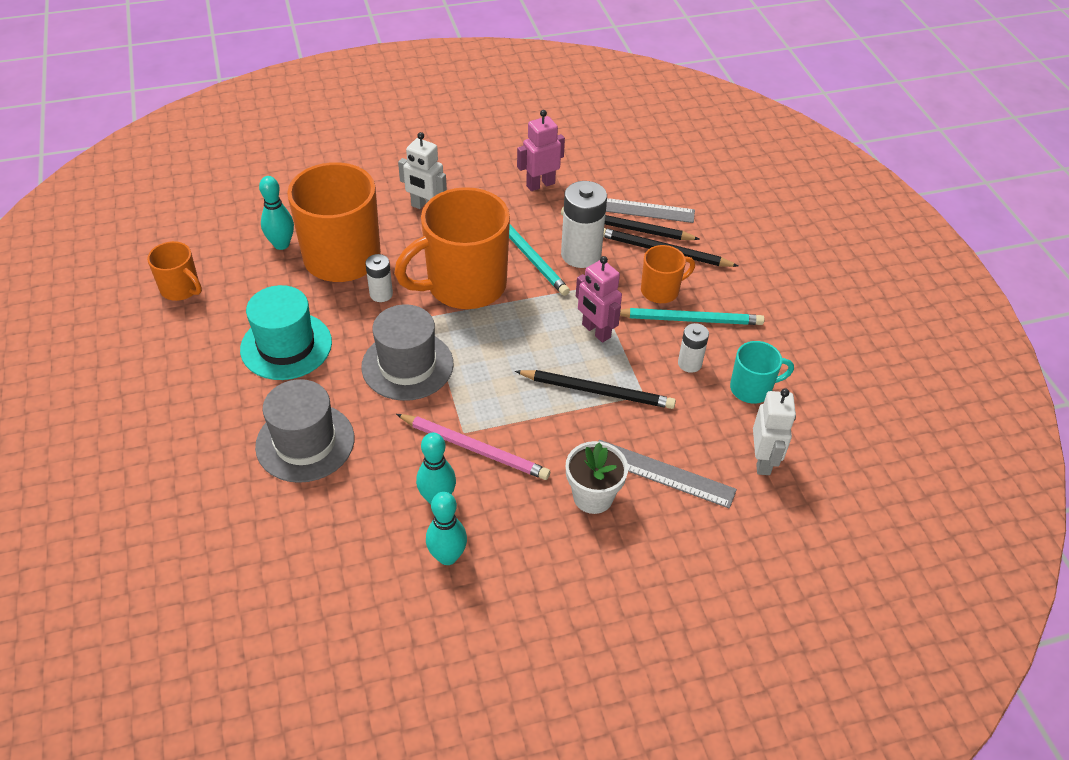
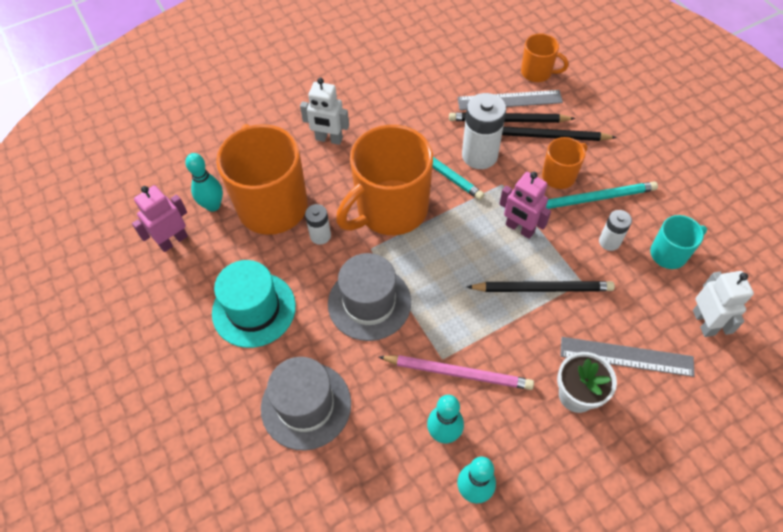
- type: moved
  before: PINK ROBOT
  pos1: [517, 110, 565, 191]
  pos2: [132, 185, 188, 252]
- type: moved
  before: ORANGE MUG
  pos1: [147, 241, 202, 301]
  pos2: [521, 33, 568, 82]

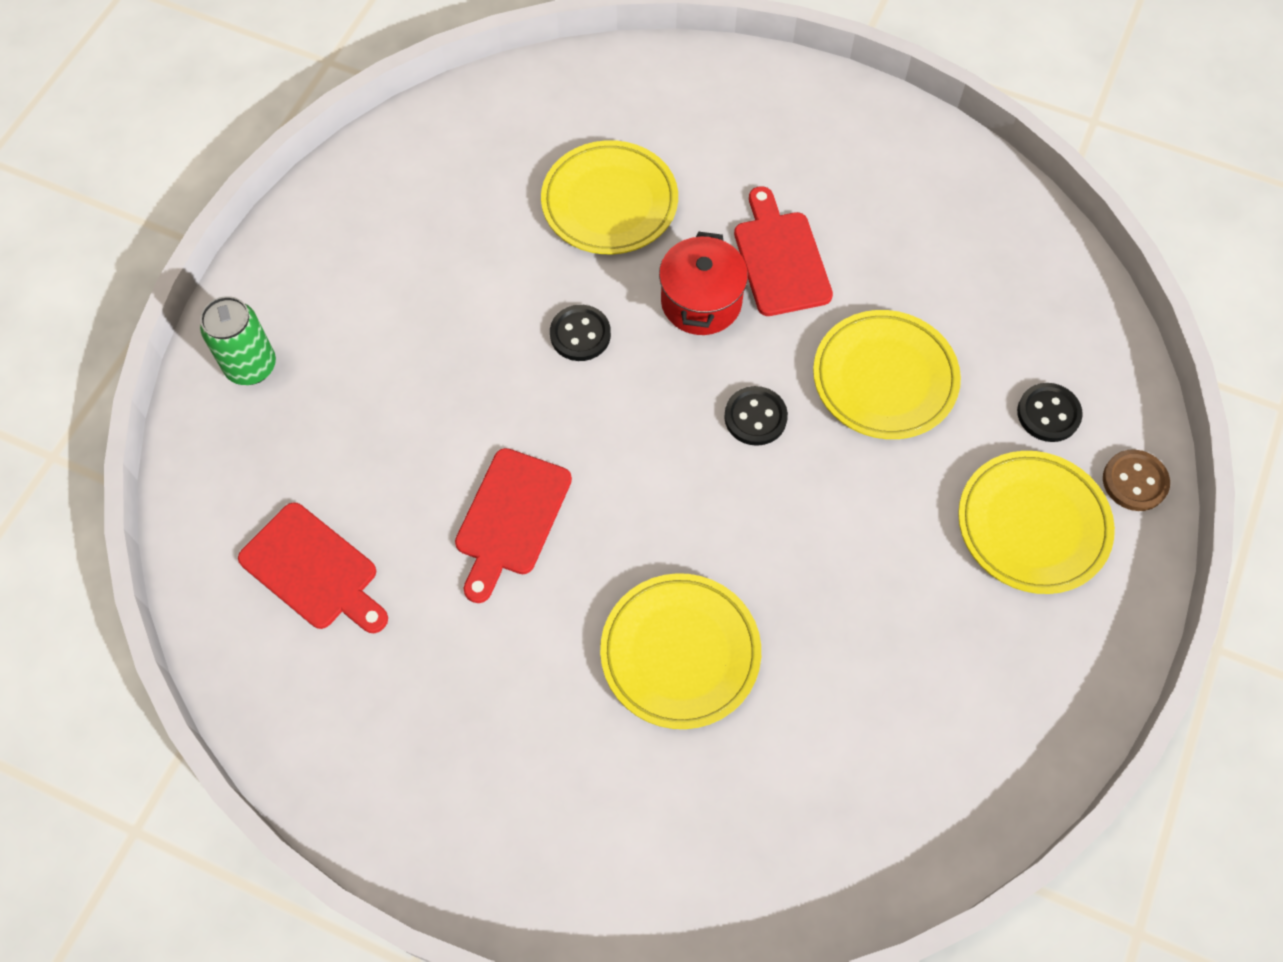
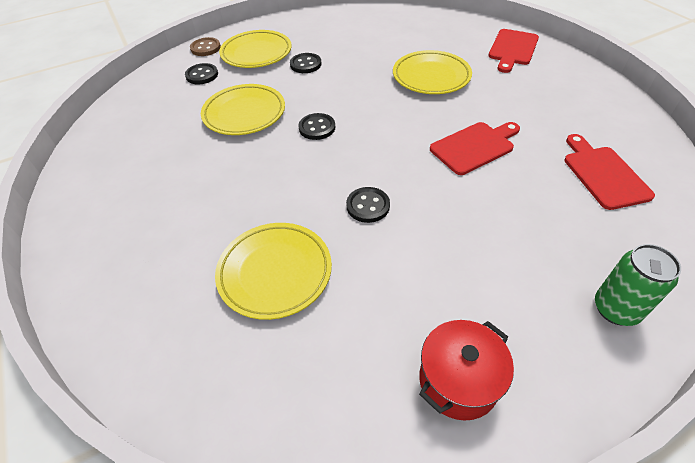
- type: added
  after: BLACK BUTTON
  pos2: [290, 53, 322, 73]
- type: moved
  before: RED POT
  pos1: [659, 232, 748, 335]
  pos2: [419, 320, 514, 420]
- type: moved
  before: RED CUTTING BOARD
  pos1: [734, 186, 833, 316]
  pos2: [488, 29, 539, 73]

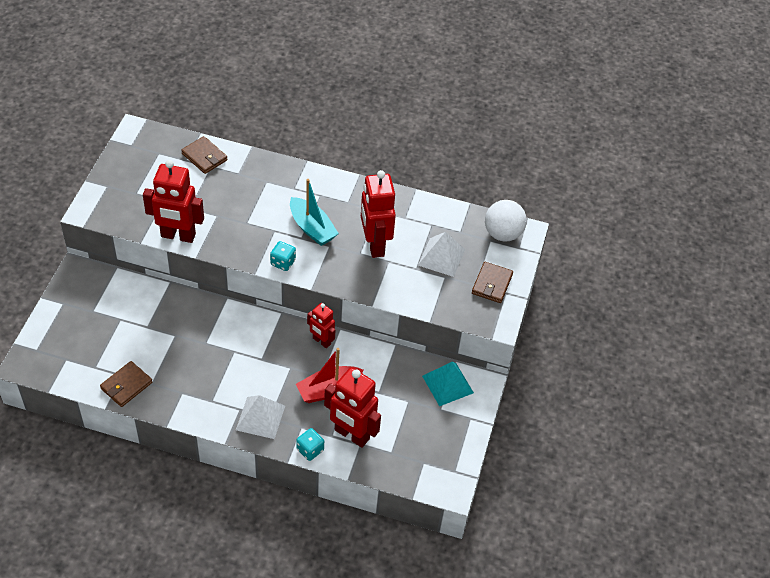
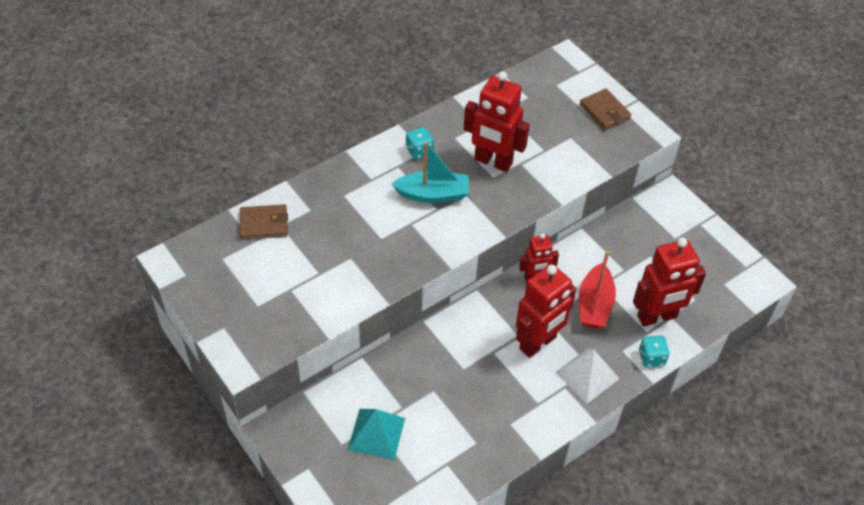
- type: moved
  before: TURQUOISE PYRAMID
  pos1: [422, 362, 474, 406]
  pos2: [348, 409, 405, 460]
- type: moved
  before: TURQUOISE DICE
  pos1: [270, 241, 296, 271]
  pos2: [406, 127, 434, 160]
- type: moved
  before: RED ROBOT
  pos1: [143, 160, 204, 243]
  pos2: [516, 264, 576, 358]
- type: removed
  before: BROWN WALLET
  pos1: [100, 361, 153, 407]
- type: removed
  before: WHITE PYRAMID
  pos1: [418, 232, 465, 277]
- type: removed
  before: WHITE BALL
  pos1: [485, 200, 527, 242]

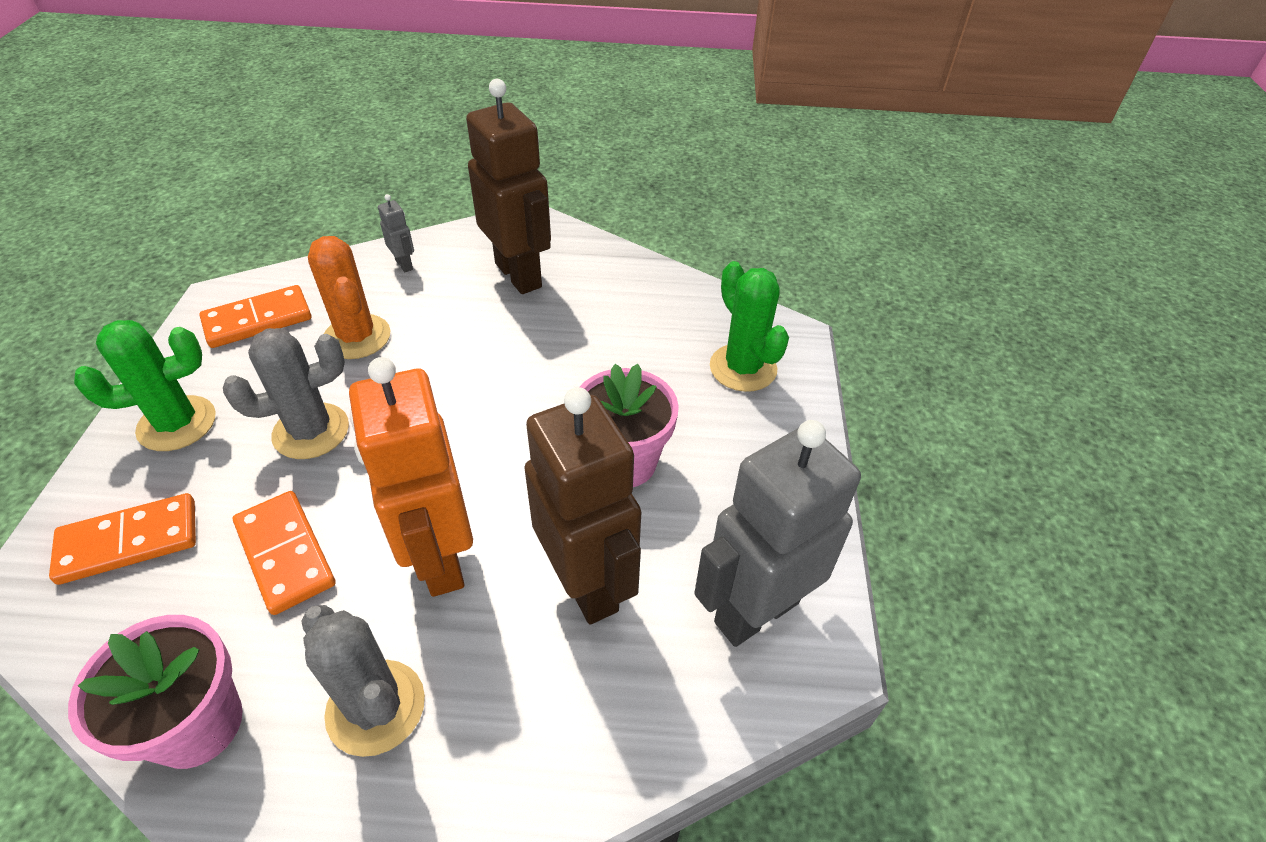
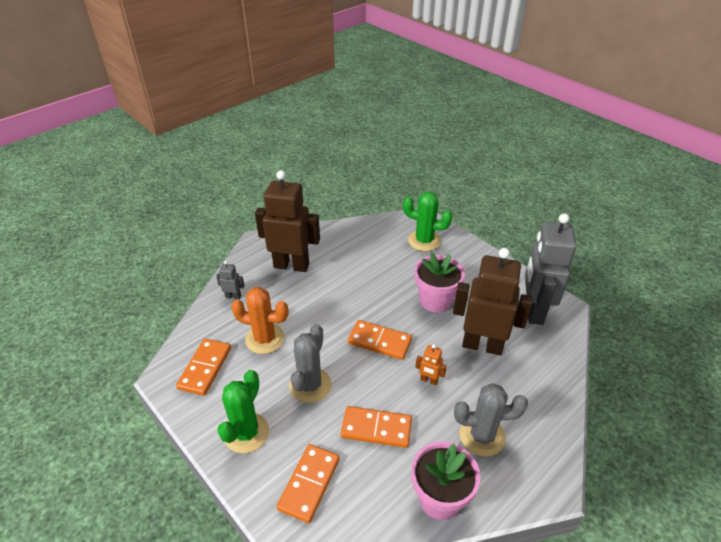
- type: added
  after: ORANGE DOMINO
  pos2: [348, 320, 412, 360]
- type: resized
  before: ORANGE ROBOT
  pos1: [349, 357, 473, 597]
  pos2: [415, 344, 447, 385]
  scale: 0.41

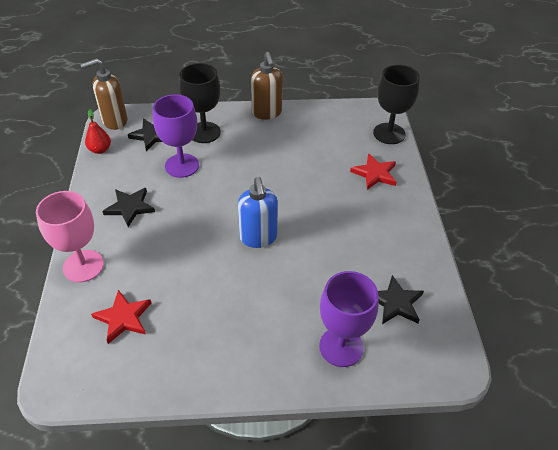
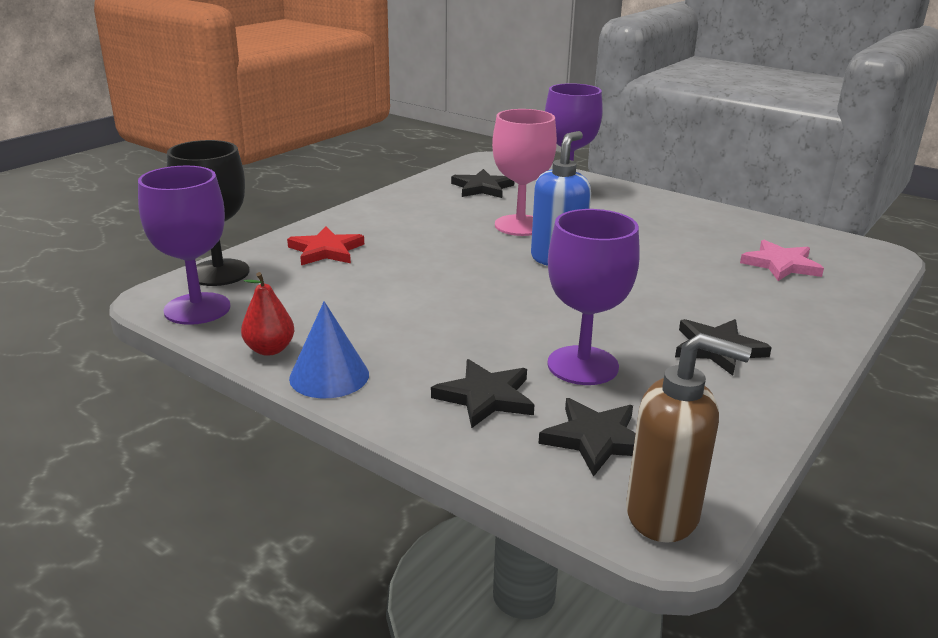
- type: added
  after: PURPLE GOBLET
  pos2: [138, 166, 231, 325]
- type: moved
  before: RED PEAR
  pos1: [85, 109, 111, 154]
  pos2: [241, 272, 294, 356]
- type: replaced
  before: BROWN SOAP DISPENSER
  after: BLUE CONE
  pos1: [251, 52, 283, 120]
  pos2: [289, 301, 369, 398]
- type: replaced
  before: BLACK GOBLET
  after: BLACK STAR
  pos1: [179, 63, 221, 143]
  pos2: [431, 359, 534, 428]
- type: moved
  before: PINK GOBLET
  pos1: [36, 191, 104, 282]
  pos2: [492, 109, 557, 236]
- type: recoloured
  before: RED STAR
  after: PINK STAR
  pos1: [91, 290, 151, 344]
  pos2: [740, 240, 824, 281]

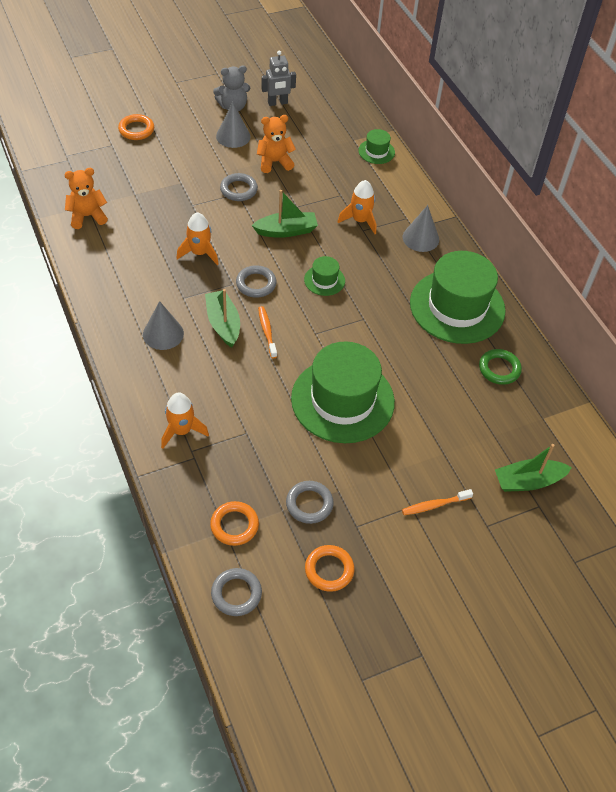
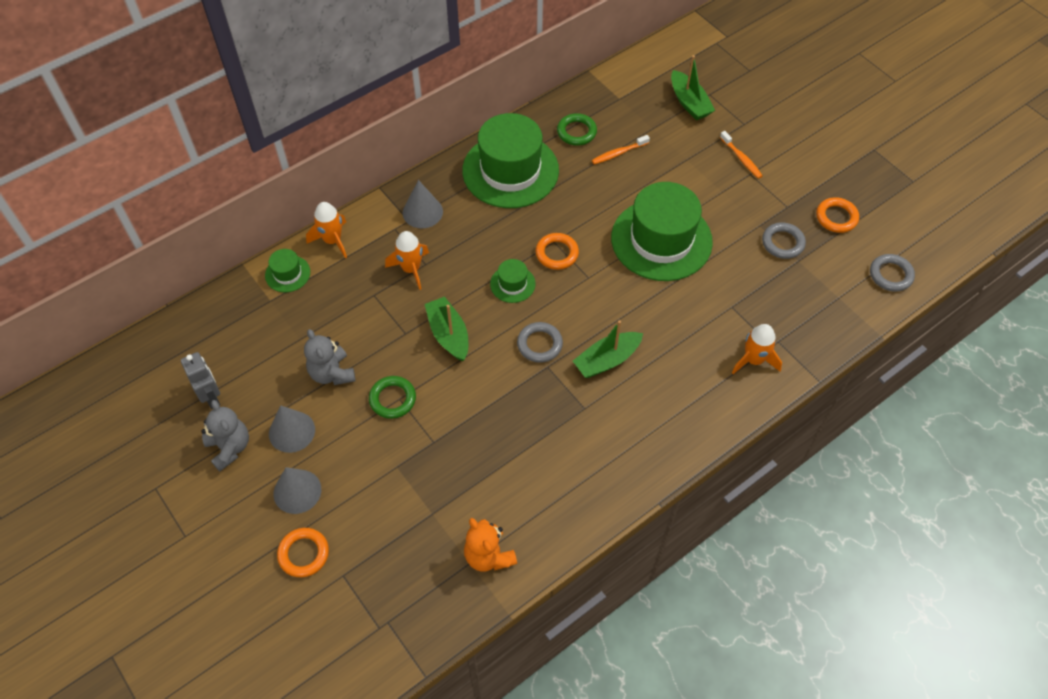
- type: moved
  before: GREY CONE
  pos1: [143, 301, 184, 350]
  pos2: [274, 467, 321, 514]
- type: recoloured
  before: ORANGE TEDDY BEAR
  after: GREY TEDDY BEAR
  pos1: [257, 115, 296, 173]
  pos2: [304, 329, 355, 385]
- type: moved
  before: ORANGE ROCKET
  pos1: [176, 212, 219, 265]
  pos2: [306, 202, 347, 258]
- type: recoloured
  before: GREY RING
  after: GREEN RING
  pos1: [220, 173, 258, 201]
  pos2: [369, 376, 416, 419]
- type: moved
  before: ORANGE RING
  pos1: [210, 501, 259, 546]
  pos2: [535, 233, 579, 270]
- type: moved
  before: ORANGE TOOTHBRUSH
  pos1: [258, 306, 277, 358]
  pos2: [592, 135, 650, 164]

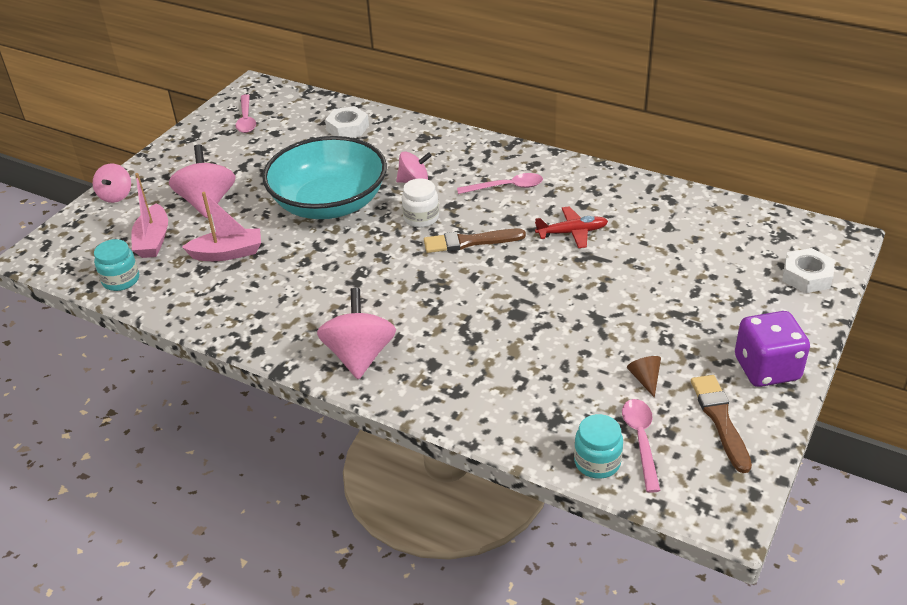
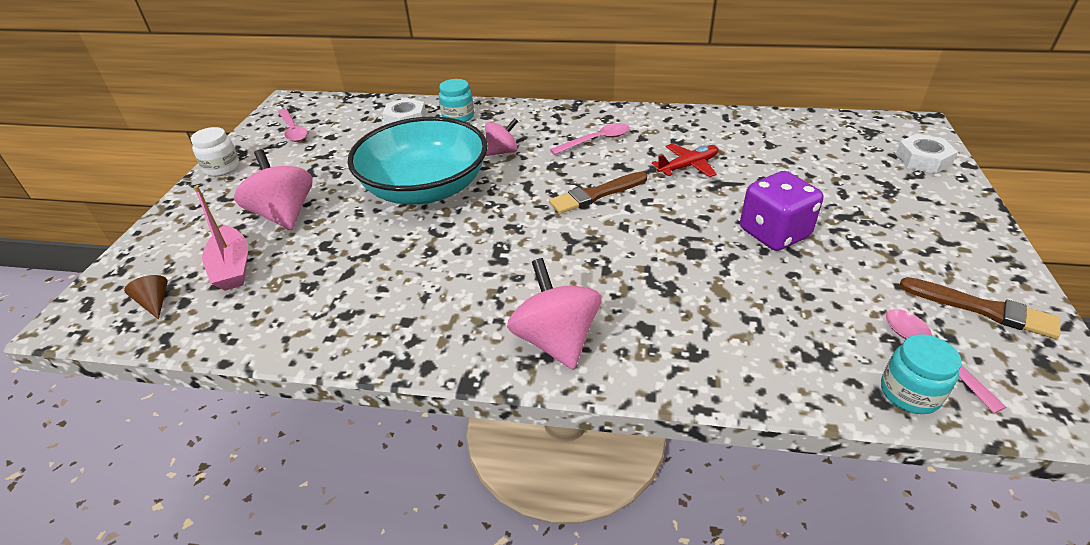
- type: moved
  before: BROWN CONE
  pos1: [627, 356, 661, 398]
  pos2: [124, 275, 168, 319]
- type: moved
  before: WHITE JAR
  pos1: [402, 178, 439, 228]
  pos2: [191, 127, 240, 176]
- type: moved
  before: TURQUOISE JAR
  pos1: [94, 239, 139, 291]
  pos2: [439, 79, 474, 122]
- type: moved
  before: PURPLE DICE
  pos1: [735, 311, 810, 387]
  pos2: [740, 171, 823, 251]
- type: turned
  before: BROWN BRUSH
  pos1: [691, 375, 752, 473]
  pos2: [899, 277, 1060, 339]
  turn: 150
- type: removed
  before: PINK SPINNING TOP
  pos1: [93, 163, 131, 203]
- type: removed
  before: PINK BOAT
  pos1: [182, 192, 261, 261]

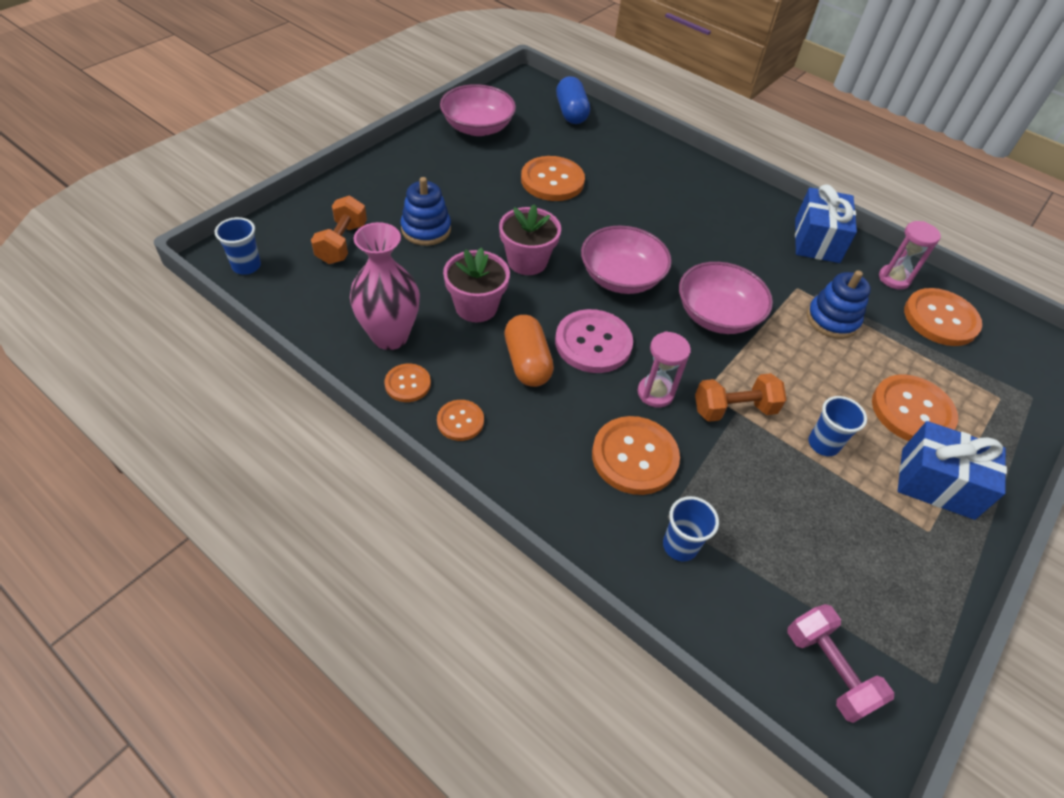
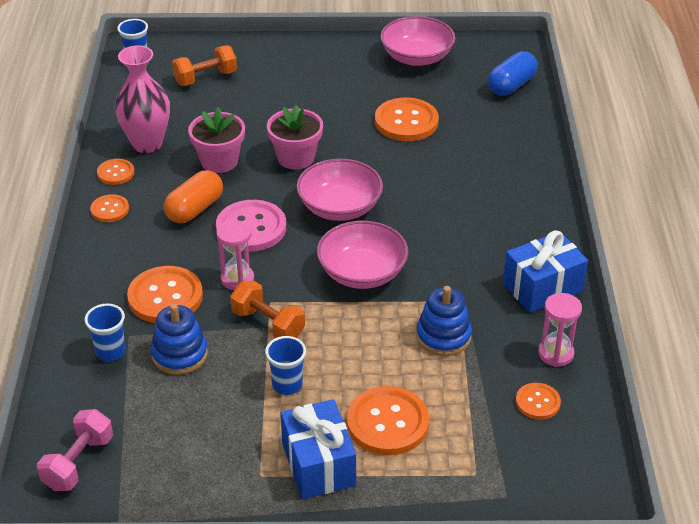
- type: moved
  before: BLUE STACKING TOY
  pos1: [401, 177, 451, 246]
  pos2: [151, 304, 208, 375]
- type: resized
  before: ORANGE BUTTON
  pos1: [904, 288, 982, 346]
  pos2: [516, 383, 561, 420]
  scale: 0.55

